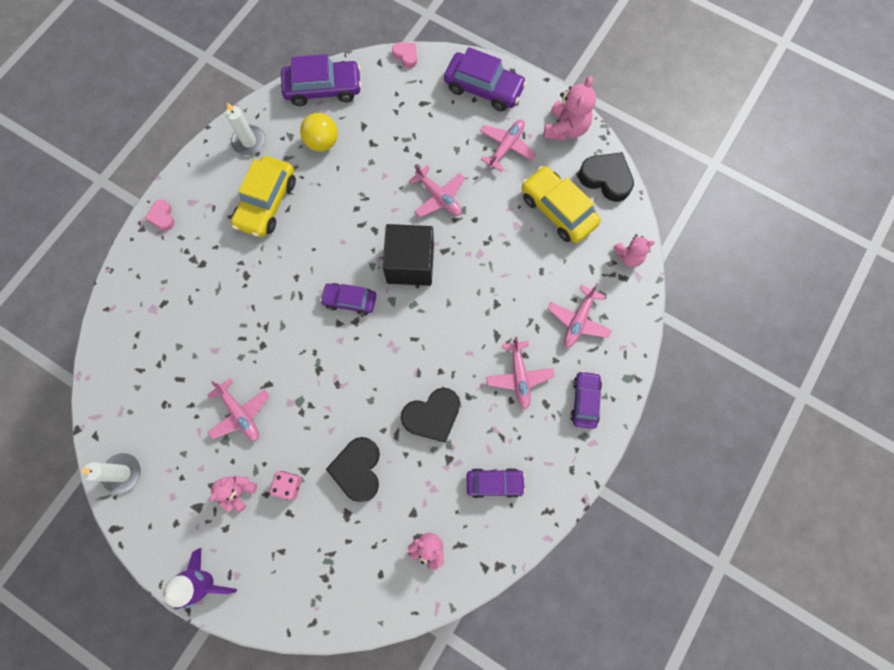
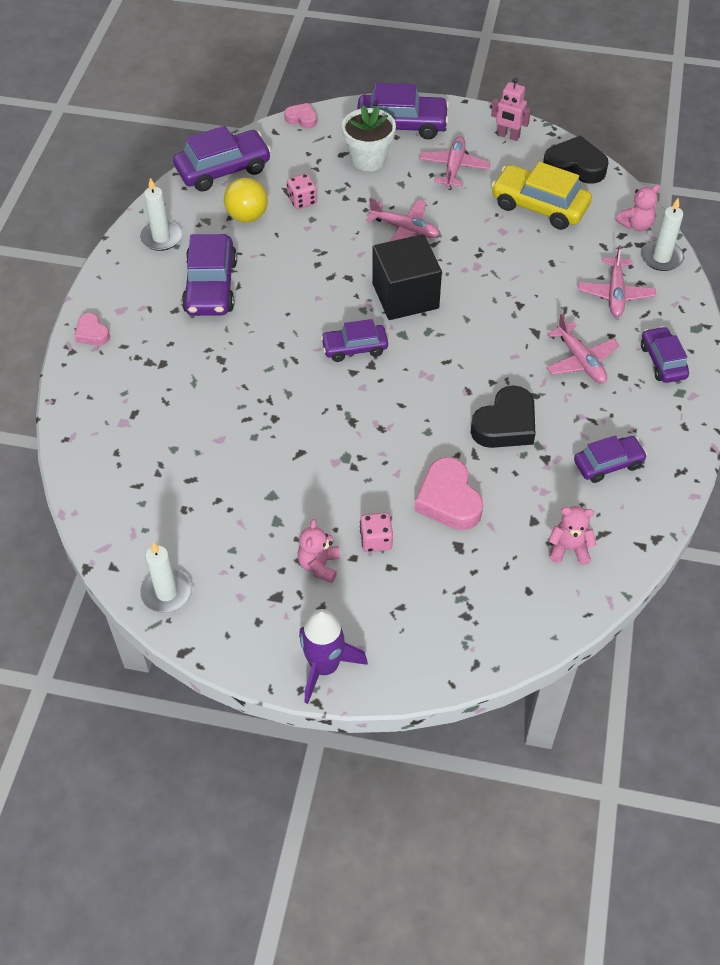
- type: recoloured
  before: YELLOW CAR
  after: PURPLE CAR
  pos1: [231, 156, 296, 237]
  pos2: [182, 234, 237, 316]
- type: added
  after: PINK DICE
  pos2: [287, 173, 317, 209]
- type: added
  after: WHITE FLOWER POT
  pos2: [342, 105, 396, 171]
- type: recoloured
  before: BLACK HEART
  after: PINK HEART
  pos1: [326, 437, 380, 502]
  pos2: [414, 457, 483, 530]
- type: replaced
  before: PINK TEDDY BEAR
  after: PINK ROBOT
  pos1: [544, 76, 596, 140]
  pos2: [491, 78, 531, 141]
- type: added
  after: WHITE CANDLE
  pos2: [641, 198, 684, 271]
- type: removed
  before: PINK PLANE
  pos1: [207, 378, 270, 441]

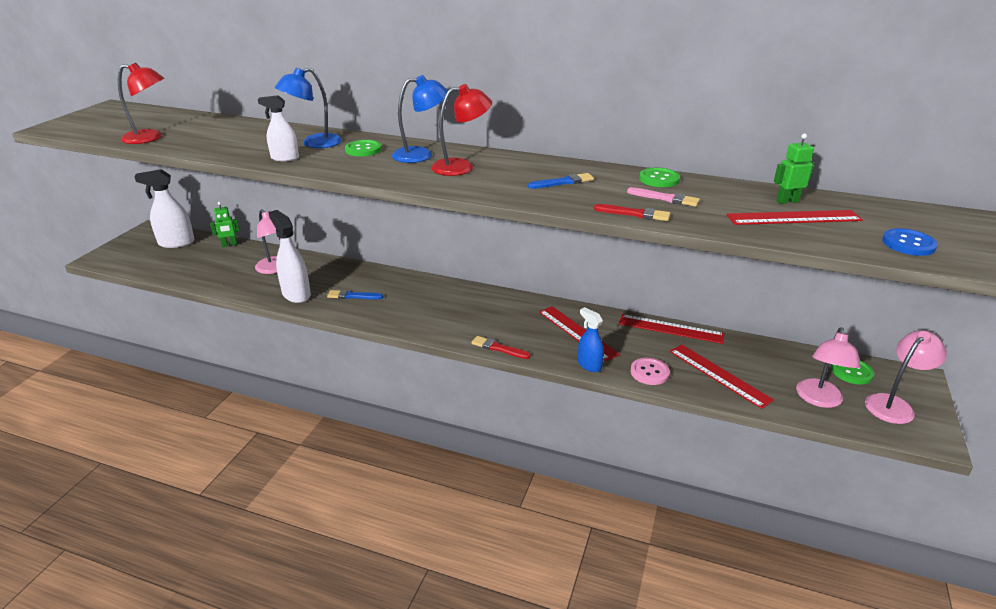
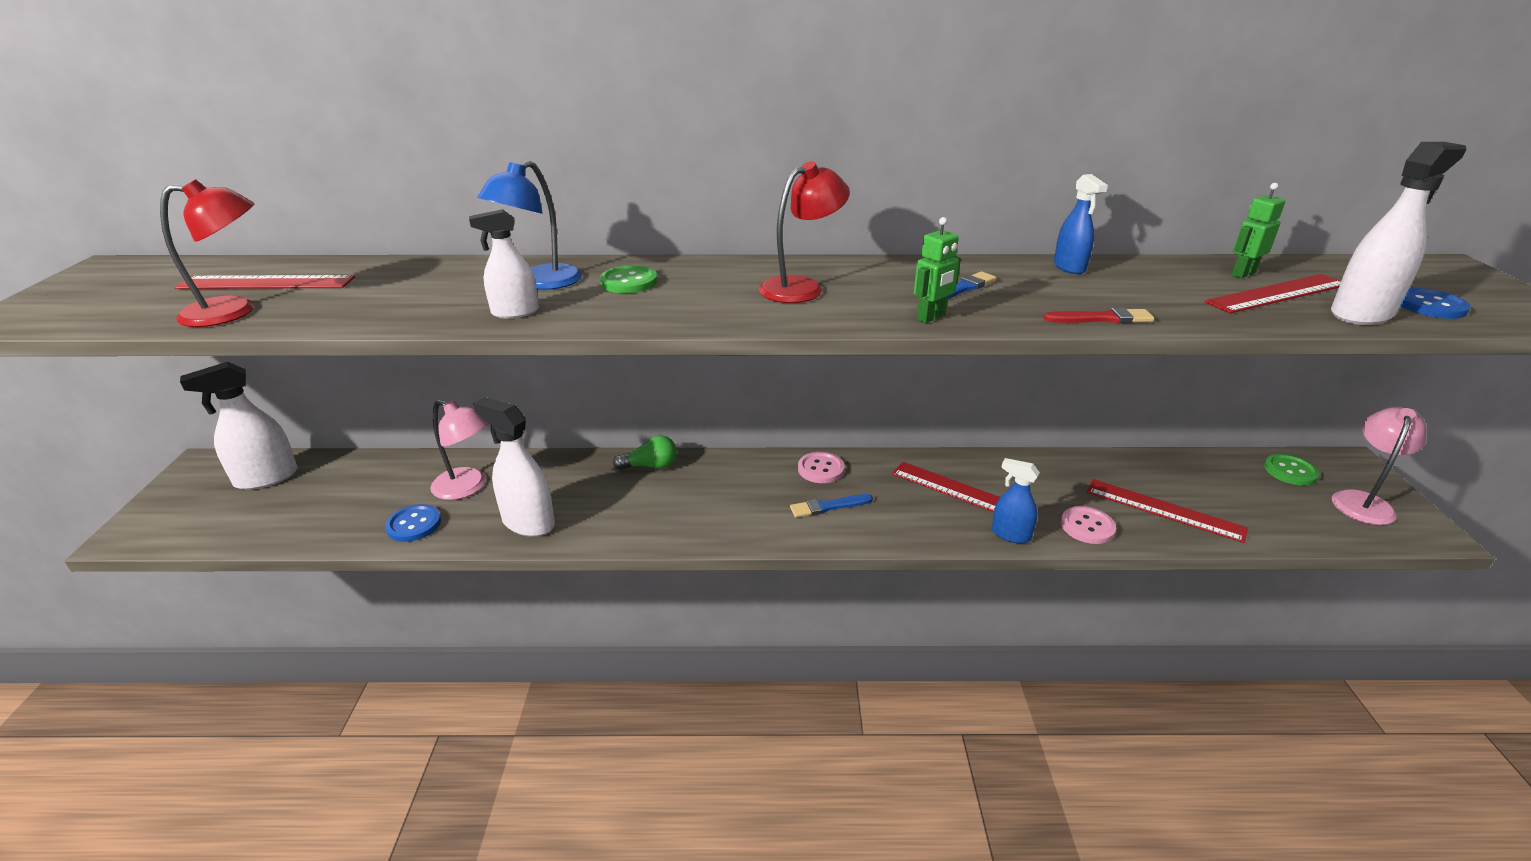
- type: moved
  before: RED RULER
  pos1: [619, 314, 725, 344]
  pos2: [174, 275, 355, 289]
- type: added
  after: BLUE BUTTON
  pos2: [385, 504, 441, 542]
- type: added
  after: GREEN LIGHT BULB
  pos2: [613, 435, 677, 470]
- type: moved
  before: BLUE BRUSH
  pos1: [327, 290, 383, 299]
  pos2: [790, 494, 873, 518]
- type: added
  after: PINK BUTTON
  pos2: [798, 452, 845, 483]
- type: moved
  before: GREEN ROBOT
  pos1: [210, 202, 240, 247]
  pos2: [914, 217, 961, 323]
- type: replaced
  before: GREEN BUTTON
  after: BLUE SPRAY BOTTLE
  pos1: [639, 168, 680, 187]
  pos2: [1054, 174, 1108, 274]
- type: added
  after: WHITE SPRAY BOTTLE
  pos2: [1331, 142, 1466, 325]
- type: removed
  before: BLUE LAMP
  pos1: [392, 75, 448, 163]
- type: removed
  before: RED BRUSH
  pos1: [471, 336, 530, 359]
- type: removed
  before: PINK BRUSH
  pos1: [627, 187, 700, 207]
- type: removed
  before: PINK LAMP
  pos1: [796, 327, 861, 408]

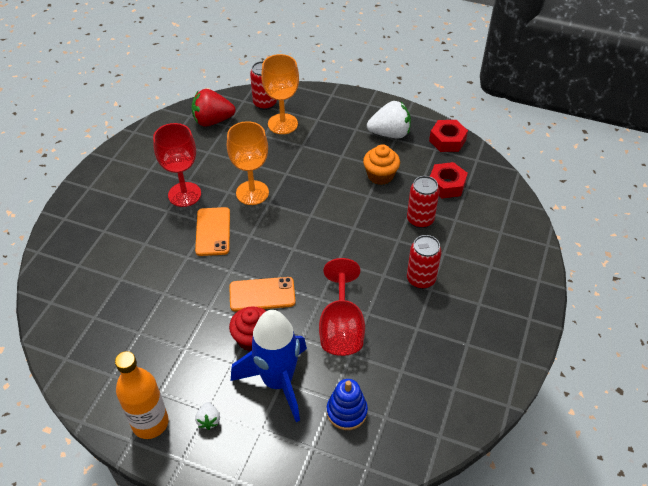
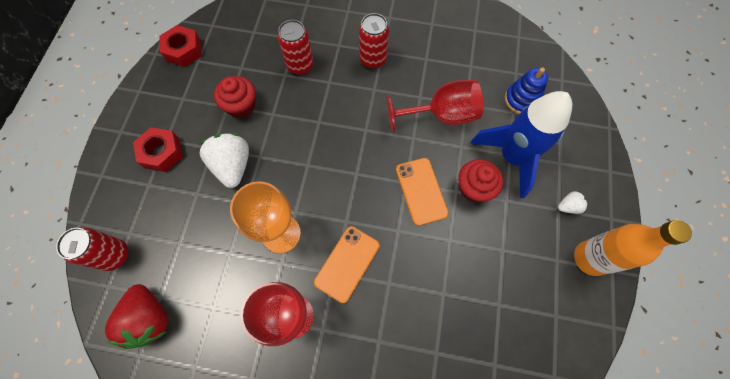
- type: moved
  before: RED NUT
  pos1: [430, 162, 468, 198]
  pos2: [133, 127, 183, 172]
- type: moved
  before: WHITE STRAWBERRY
  pos1: [367, 101, 411, 138]
  pos2: [200, 133, 249, 188]
- type: recoloured
  before: ORANGE CUPCAKE
  after: RED CUPCAKE
  pos1: [363, 144, 400, 185]
  pos2: [214, 76, 256, 118]
- type: turned
  before: ORANGE PHONE
  pos1: [195, 207, 230, 256]
  pos2: [314, 226, 380, 303]
  turn: -45
- type: removed
  before: ORANGE GOBLET
  pos1: [261, 54, 299, 134]

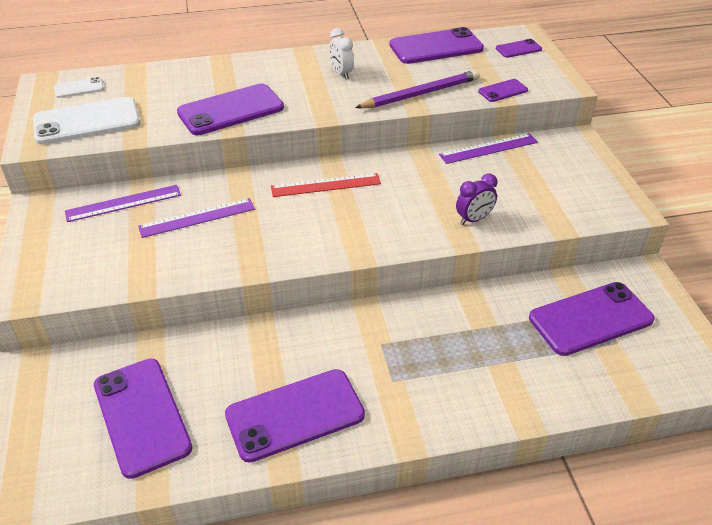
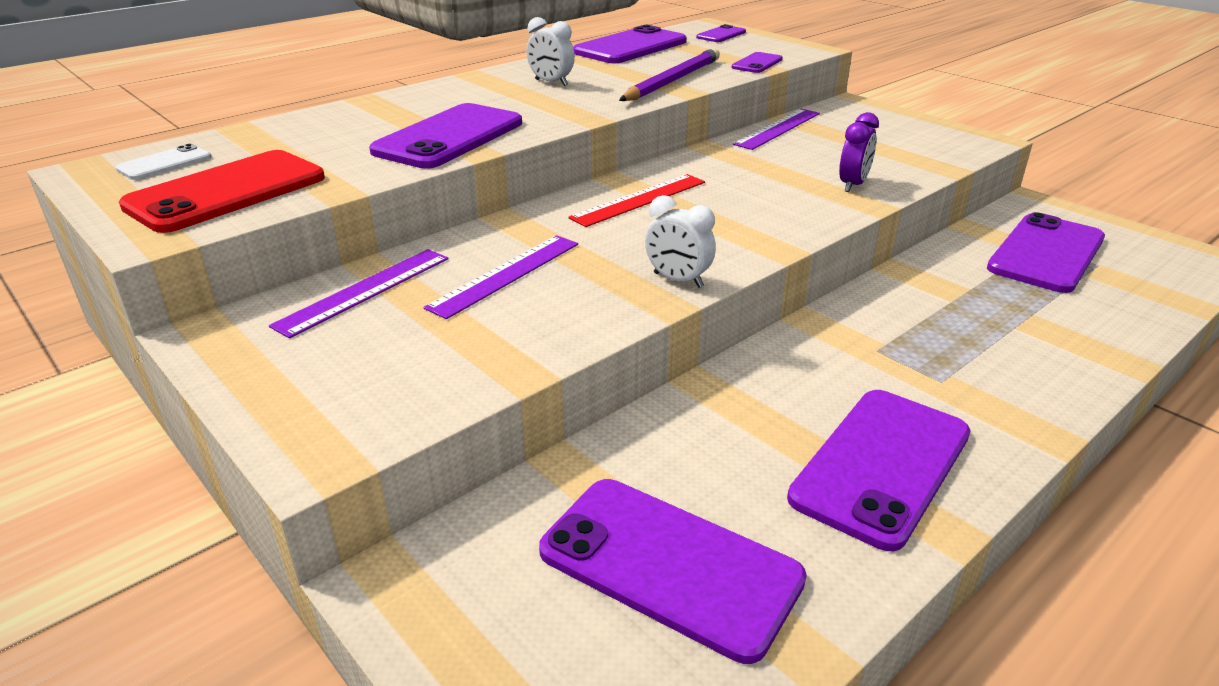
- type: recoloured
  before: WHITE PHONE
  after: RED PHONE
  pos1: [33, 97, 140, 144]
  pos2: [119, 150, 325, 233]
- type: added
  after: WHITE CLOCK
  pos2: [645, 195, 716, 288]

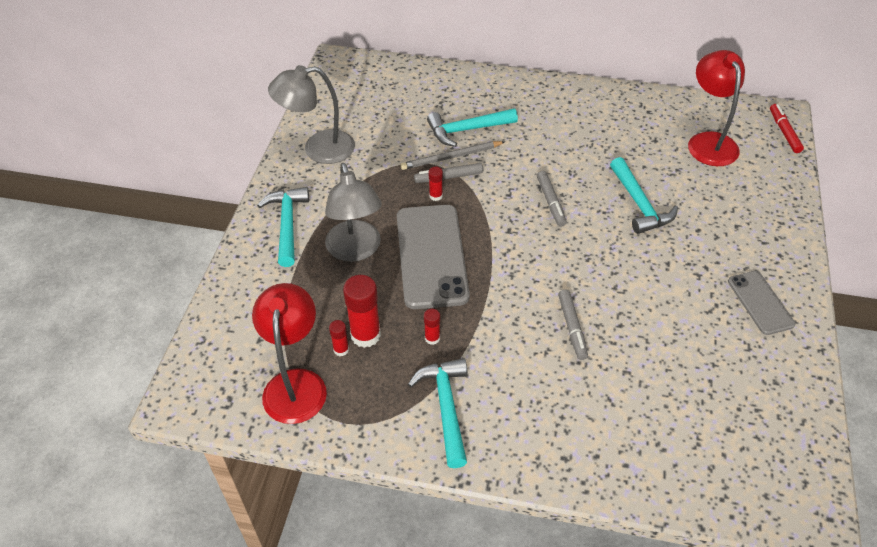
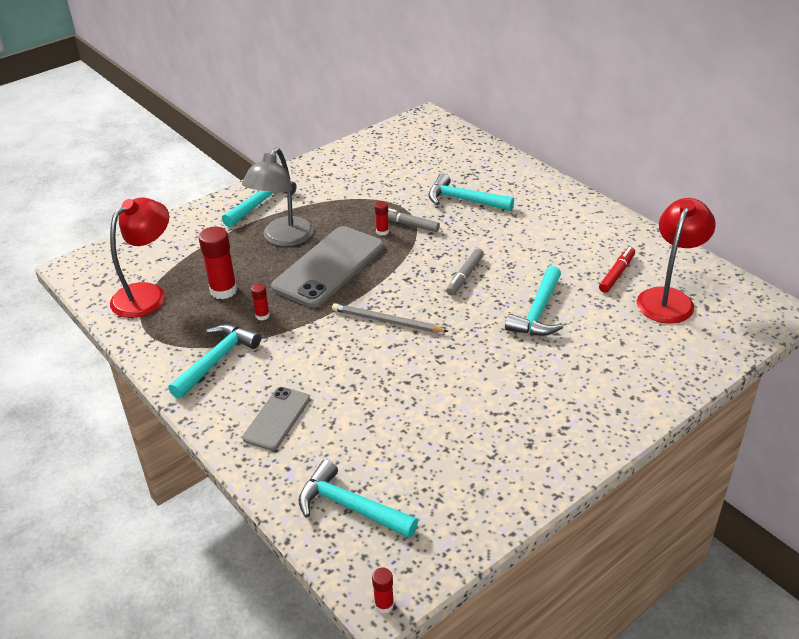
- type: moved
  before: GREY PHONE
  pos1: [728, 271, 795, 335]
  pos2: [242, 387, 310, 451]
- type: added
  after: TURQUOISE HAMMER
  pos2: [298, 459, 418, 538]
- type: moved
  before: GREY PENCIL
  pos1: [400, 141, 505, 170]
  pos2: [332, 303, 449, 332]
- type: moved
  before: RED GLUE STICK
  pos1: [329, 320, 349, 356]
  pos2: [372, 568, 394, 613]
- type: moved
  before: RED MARKER
  pos1: [770, 104, 804, 153]
  pos2: [599, 247, 635, 293]
- type: removed
  before: GREY LAMP
  pos1: [268, 65, 355, 164]
- type: removed
  before: GREY MARKER
  pos1: [558, 290, 588, 360]

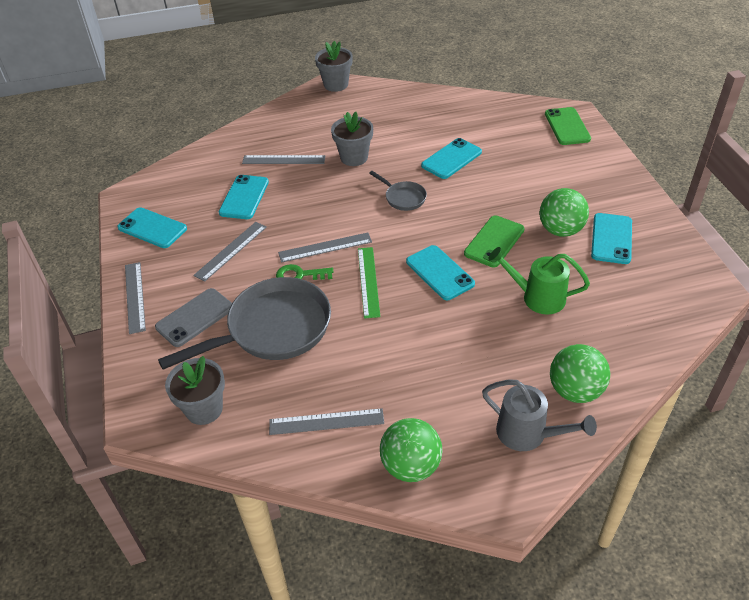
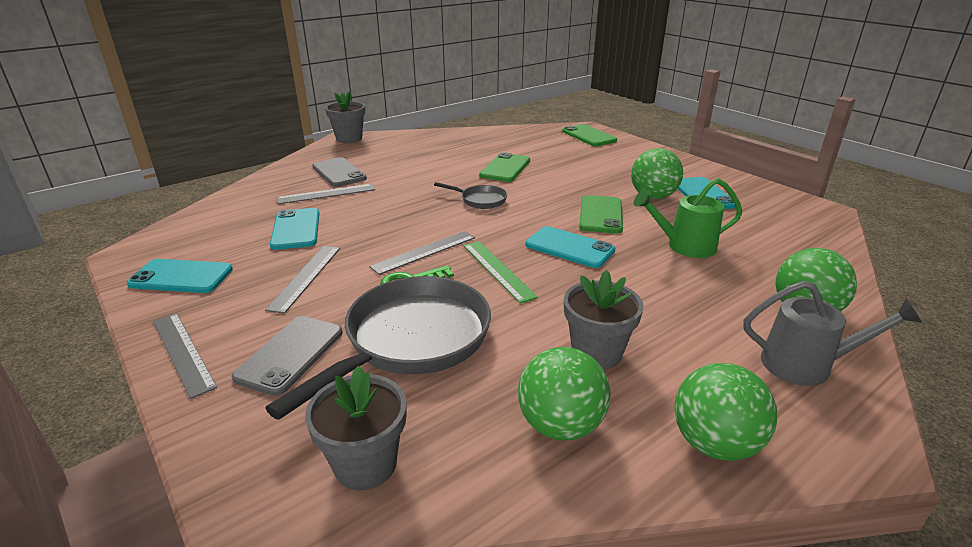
- type: added
  after: GREY PHONE
  pos2: [312, 157, 367, 187]
- type: recoloured
  before: TURQUOISE PHONE
  after: GREEN PHONE
  pos1: [421, 138, 482, 179]
  pos2: [479, 152, 530, 182]
- type: replaced
  before: GREY RULER
  after: GREEN BALL
  pos1: [269, 408, 384, 435]
  pos2: [518, 347, 611, 441]
- type: moved
  before: GREY FLOWER POT
  pos1: [331, 112, 373, 166]
  pos2: [564, 270, 643, 370]

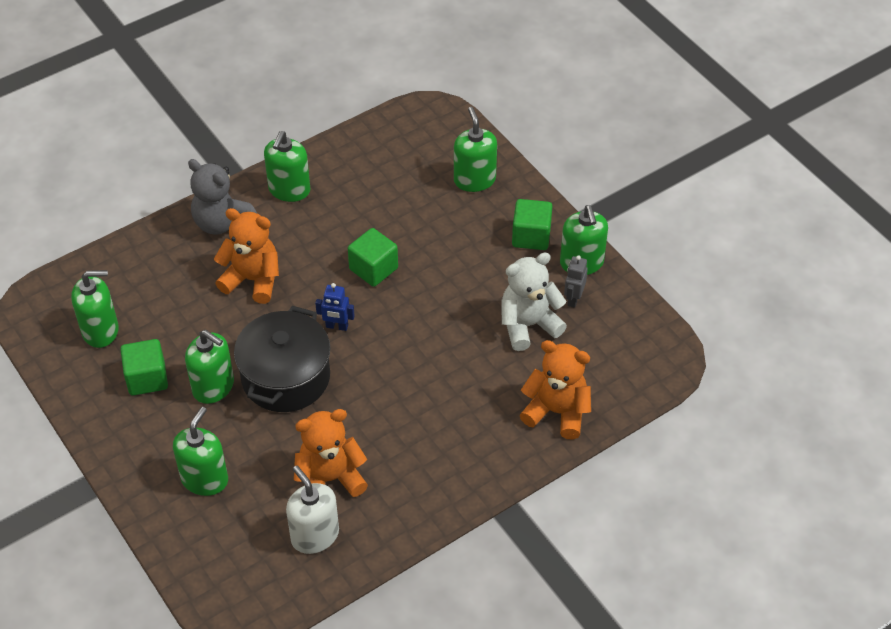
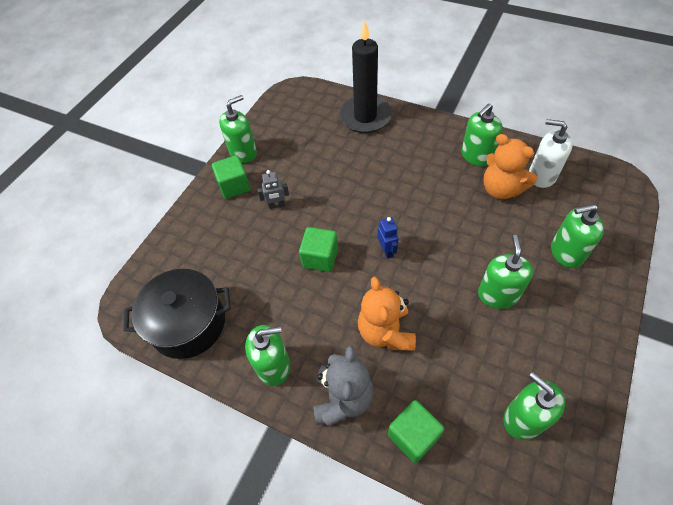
- type: moved
  before: BLACK POT
  pos1: [234, 306, 331, 412]
  pos2: [124, 269, 231, 359]
- type: moved
  before: GREY ROBOT
  pos1: [564, 255, 588, 308]
  pos2: [257, 170, 289, 209]
- type: replaced
  before: ORANGE TEDDY BEAR
  after: BLACK CANDLE
  pos1: [520, 340, 591, 440]
  pos2: [339, 21, 392, 133]
- type: moved
  before: GREEN CUBE
  pos1: [120, 339, 168, 396]
  pos2: [388, 400, 444, 463]
- type: moved
  before: GREEN SOAP DISPENSER
  pos1: [454, 107, 497, 192]
  pos2: [462, 103, 503, 166]
- type: turned
  before: WHITE SOAP DISPENSER
  pos1: [286, 466, 339, 554]
  pos2: [529, 119, 573, 188]
  turn: 90
- type: removed
  before: WHITE TEDDY BEAR
  pos1: [501, 253, 567, 351]

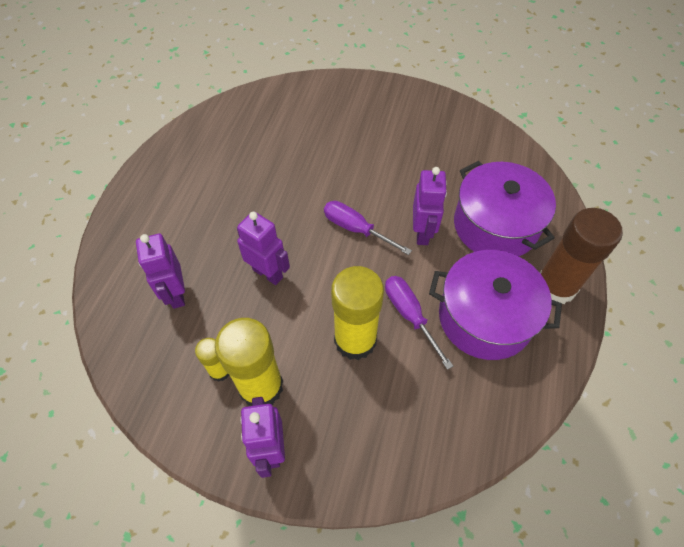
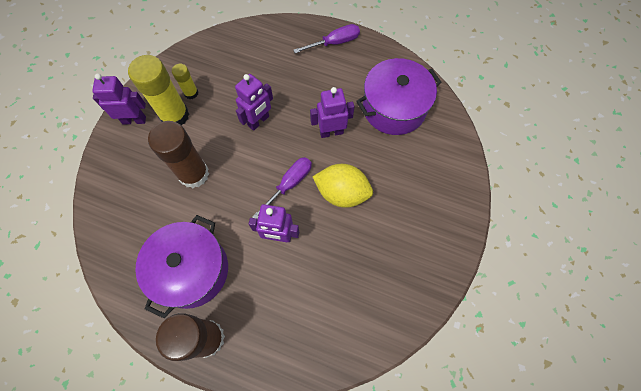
- type: recoloured
  before: YELLOW GLUE STICK
  after: BROWN GLUE STICK
  pos1: [331, 266, 384, 360]
  pos2: [148, 121, 209, 188]
- type: moved
  before: PURPLE SCREWDRIVER
  pos1: [385, 276, 453, 370]
  pos2: [293, 24, 360, 53]
- type: moved
  before: PURPLE ROBOT
  pos1: [136, 234, 185, 309]
  pos2: [310, 87, 355, 138]
- type: added
  after: YELLOW LEMON
  pos2: [313, 164, 373, 208]
- type: moved
  before: PURPLE POT
  pos1: [454, 161, 556, 256]
  pos2: [356, 58, 442, 135]

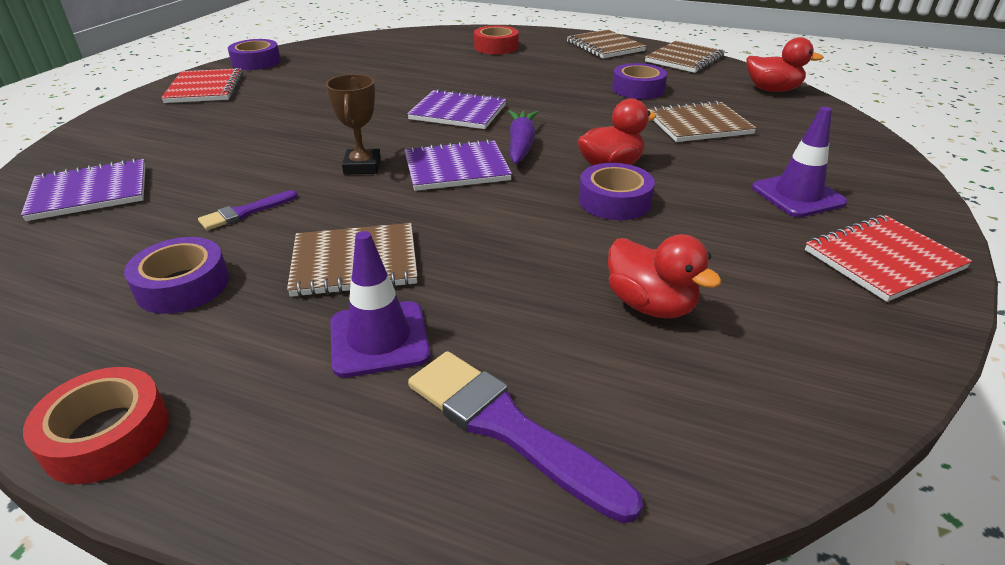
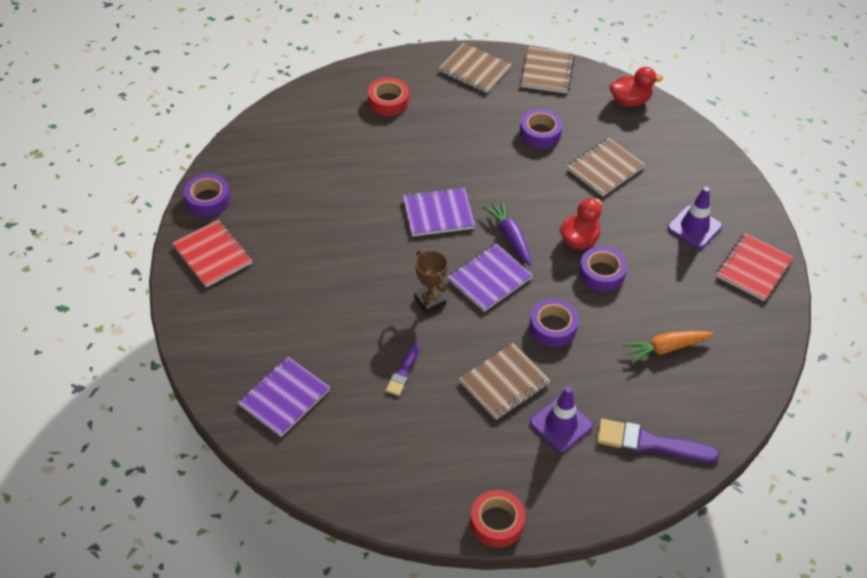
- type: moved
  before: PURPLE TAPE
  pos1: [124, 237, 229, 314]
  pos2: [529, 299, 579, 347]
- type: replaced
  before: RED DUCK
  after: ORANGE CARROT
  pos1: [608, 234, 722, 319]
  pos2: [622, 331, 714, 364]

